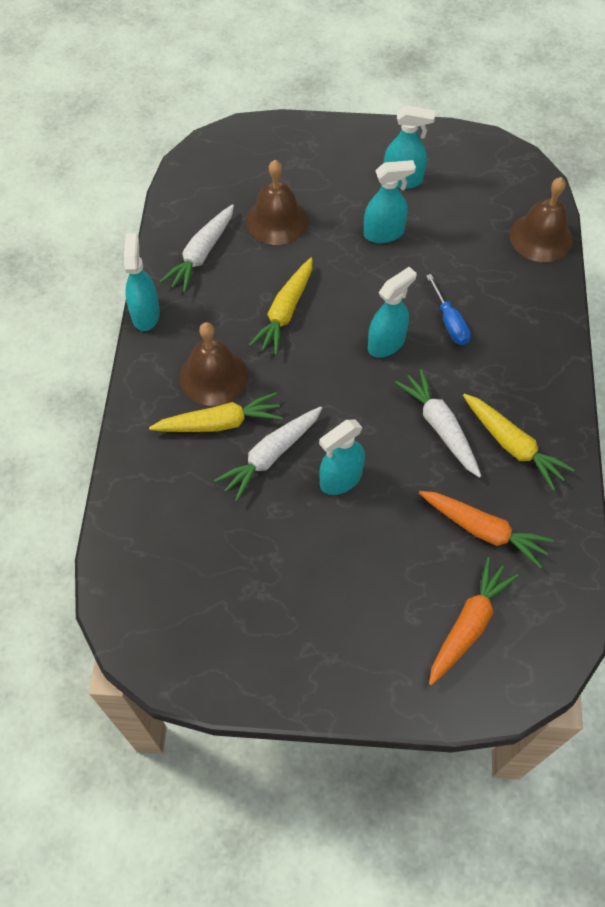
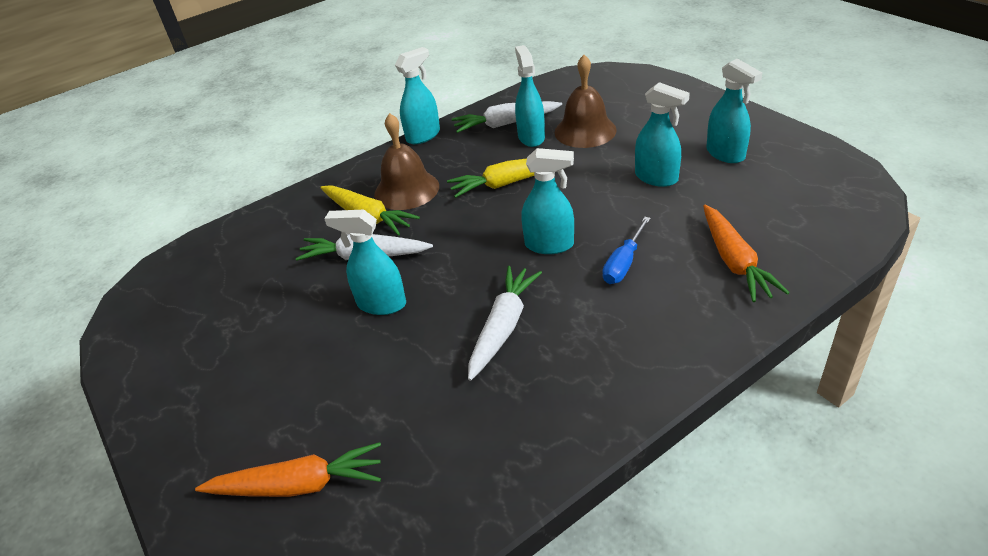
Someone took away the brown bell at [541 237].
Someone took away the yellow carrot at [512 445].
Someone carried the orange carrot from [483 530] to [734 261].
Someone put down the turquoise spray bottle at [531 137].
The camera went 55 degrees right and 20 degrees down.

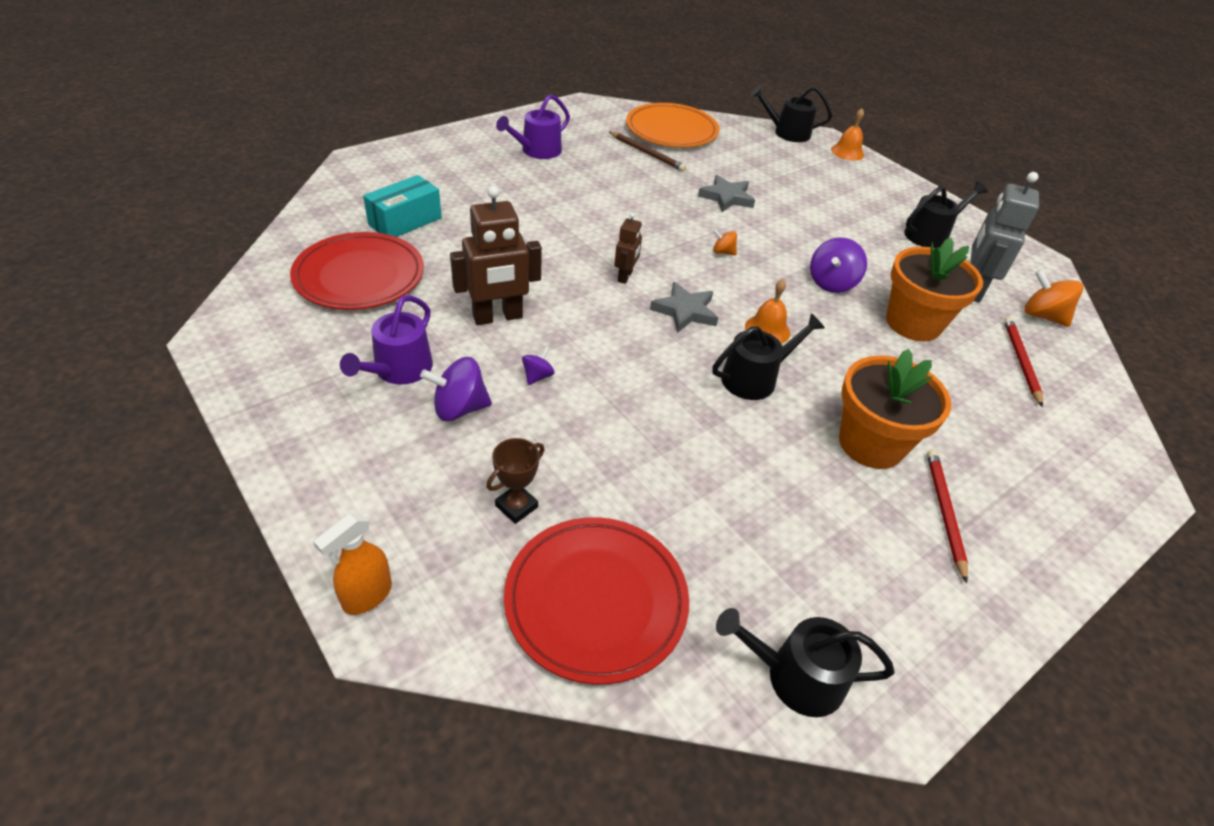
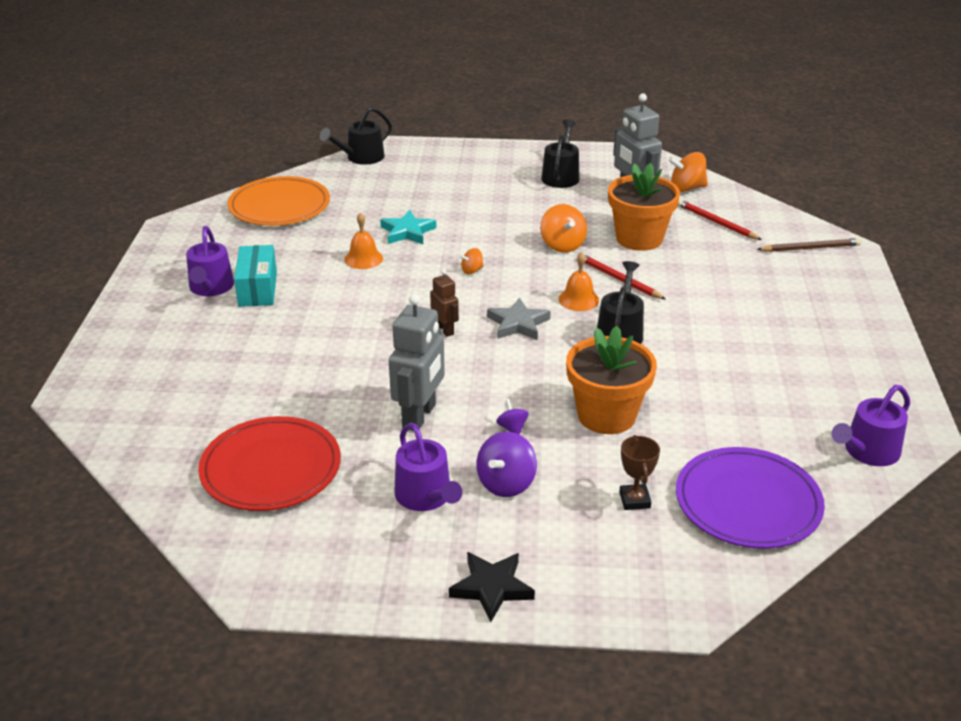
Someone carried the orange bell from [847 152] to [363 258].
Someone carried the brown pencil from [647 153] to [810 248].
Someone carried the turquoise box from [405 221] to [258 289].
Someone repainted the grey star at [727 197], which became the turquoise star at [407 232].
Someone repainted the brown robot at [498 317], which became the grey robot at [419 416].
Someone repainted the purple spinning top at [831 283], which became the orange spinning top at [562 245].
Someone carried the orange flower pot from [871 444] to [606 415].
Someone carried the red pencil from [944 512] to [619 279].
Someone took away the orange spray bottle at [367 596].
Someone repainted the red plate at [596 600], which became the purple plate at [748 502].
Someone repainted the black watering can at [796 677], which became the purple watering can at [868 451].
Someone put down the black star at [492 588].
The camera went 45 degrees left and 10 degrees down.

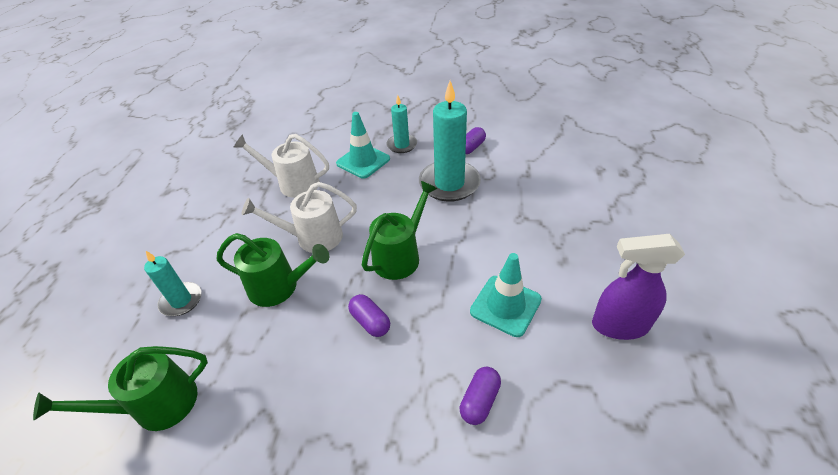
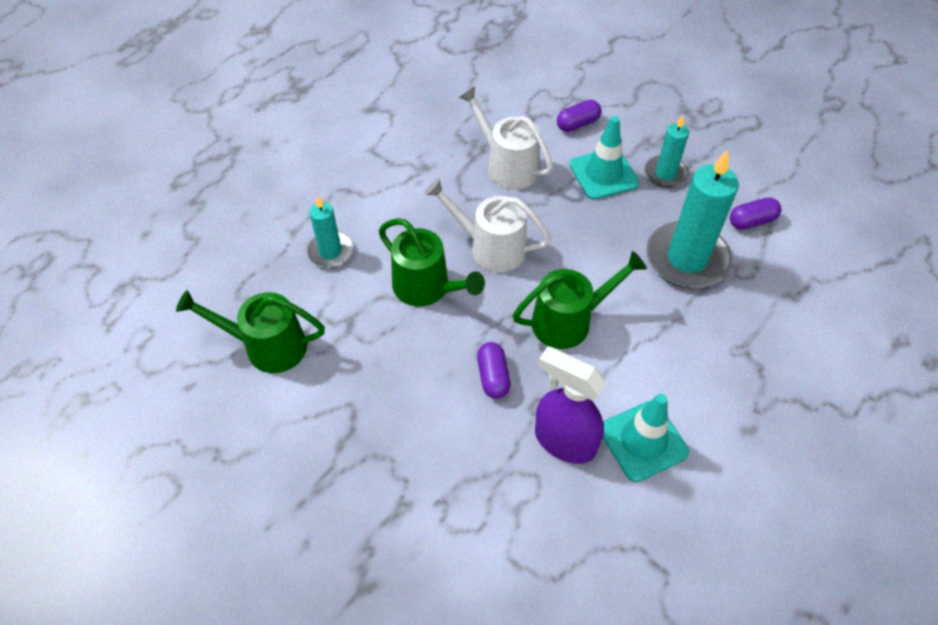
Someone carried the purple spray bottle from [619 325] to [564 441].
Someone carried the purple capsule from [479 401] to [577 124].
The camera went 30 degrees right and 10 degrees up.

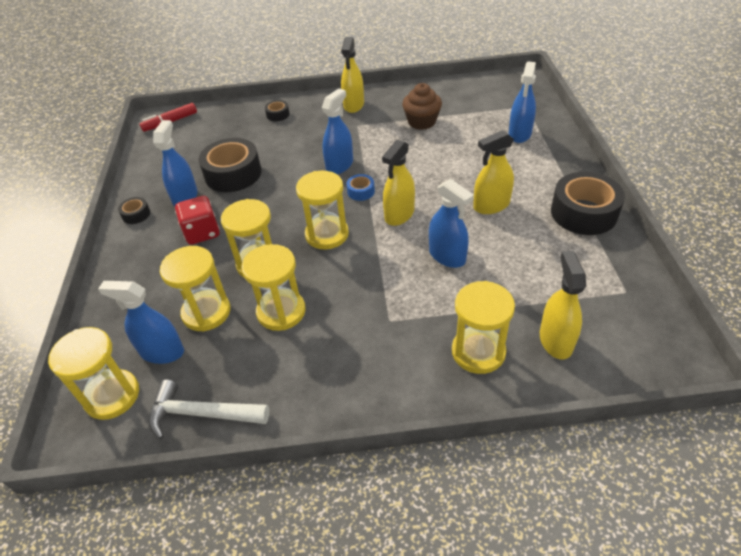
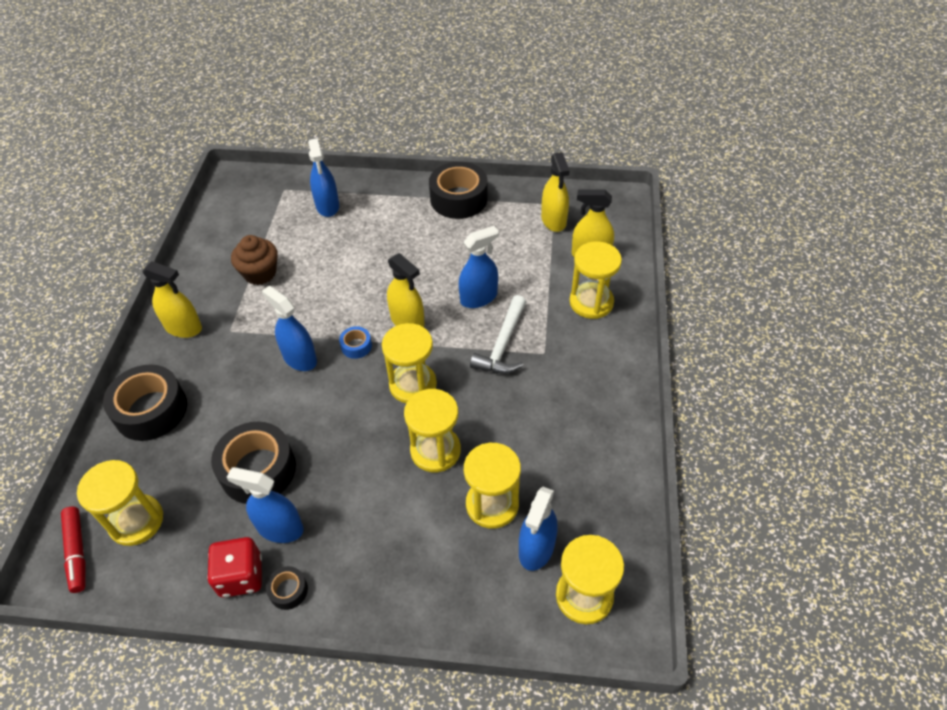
Someone rotated the blue spray bottle at [519 134] by 45 degrees clockwise.
Someone scaled the black tape at [278 114] by 2.18.
Someone carried the yellow spray bottle from [491 205] to [553 220].
Someone carried the red dice from [202 233] to [241 576].
Someone carried the yellow hourglass from [281 311] to [136 521].
Someone carried the white hammer from [202 414] to [503 345].
The camera went 80 degrees left and 5 degrees up.

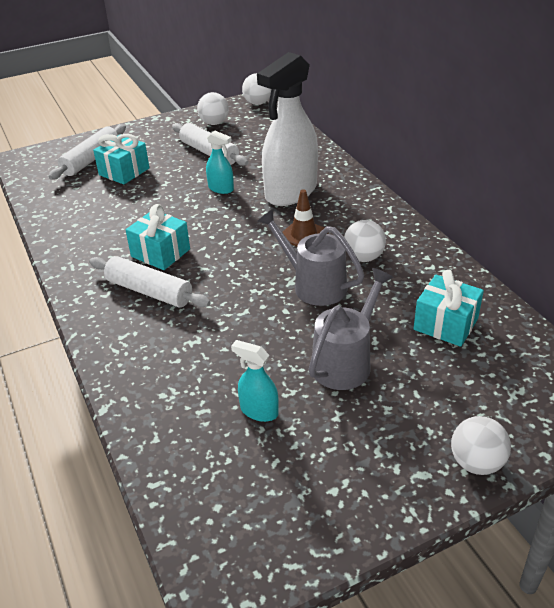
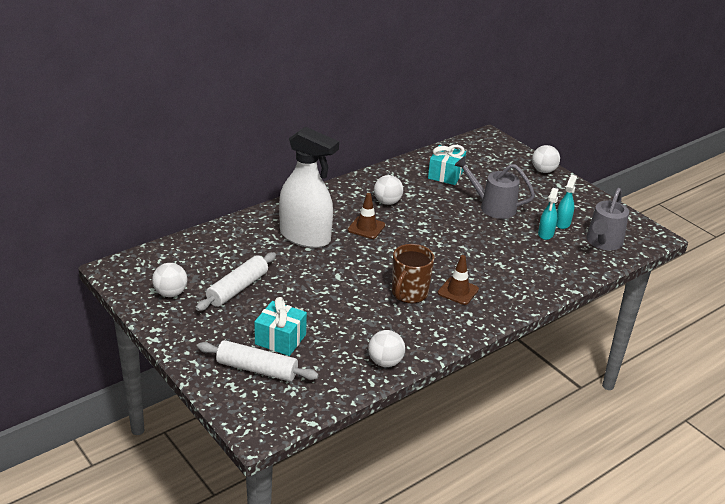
Someone carried the white ball from [257 103] to [385 362].
Someone carried the turquoise spray bottle from [221 188] to [562 223].
Someone swapped the turquoise gift at [160 253] for the brown mug at [409 293].
Someone carried the grey watering can from [313 285] to [603 243].
Someone swapped the white rolling pin at [149 291] for the brown traffic cone at [458 291].
The camera went 105 degrees left and 5 degrees down.

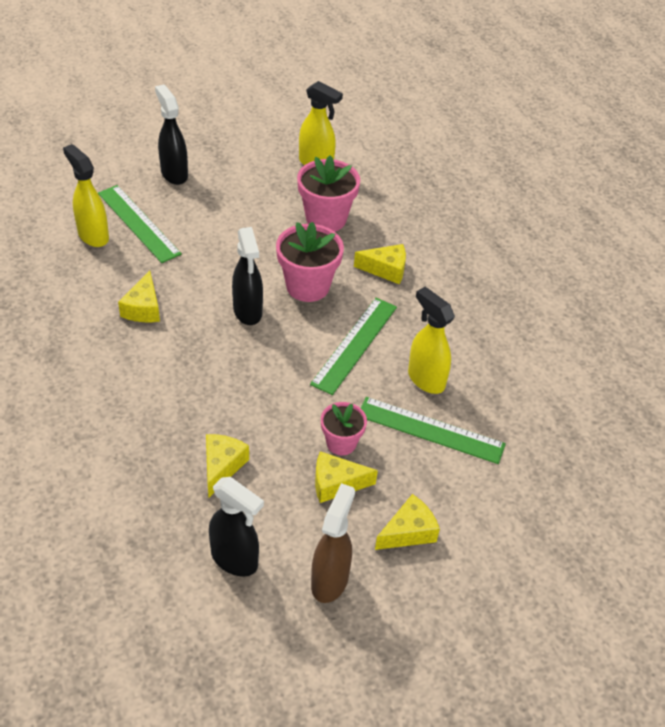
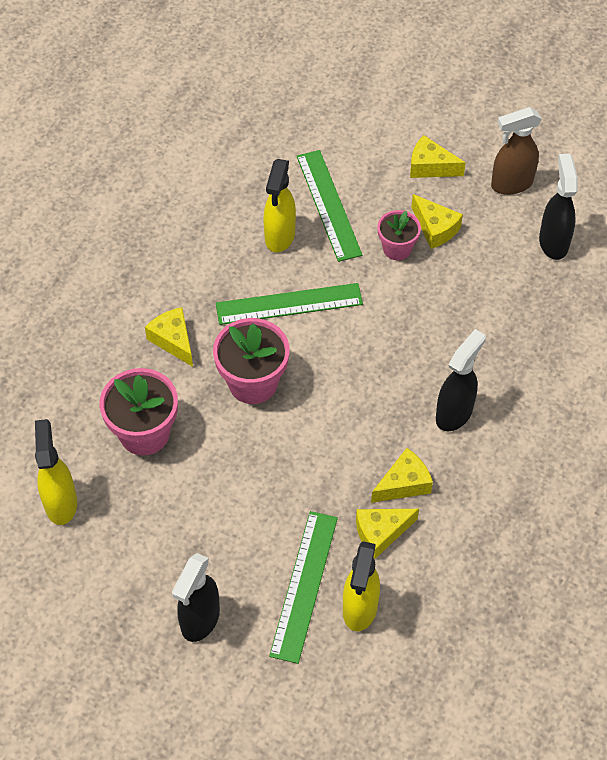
Someone carried the black spray bottle from [248 312] to [454 413].
Someone carried the yellow cheese from [222 467] to [381 533].
The camera went 125 degrees left and 10 degrees up.

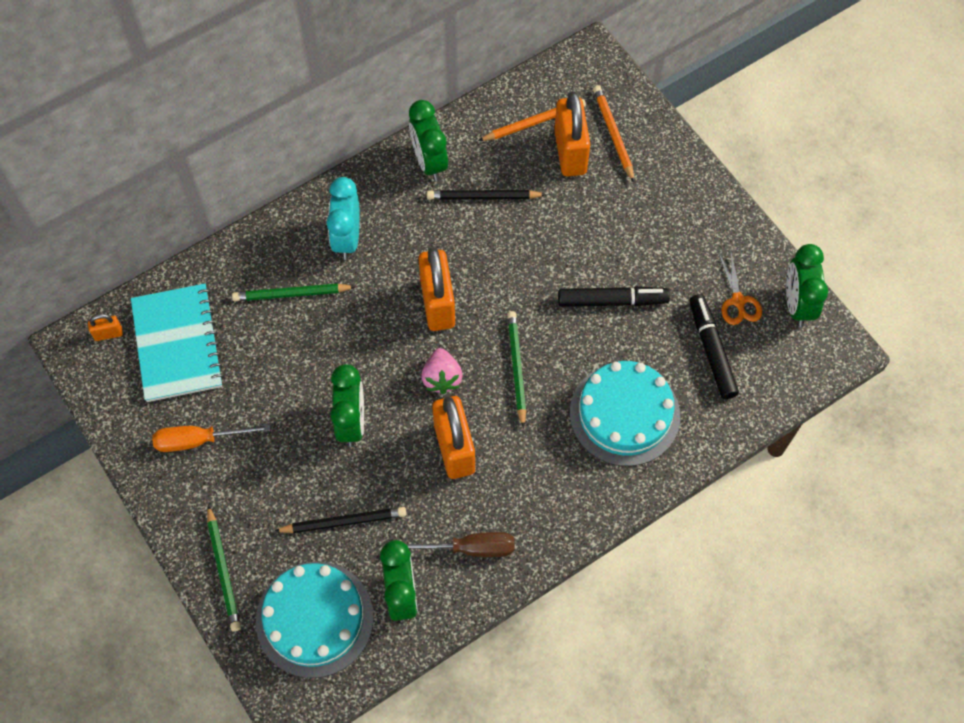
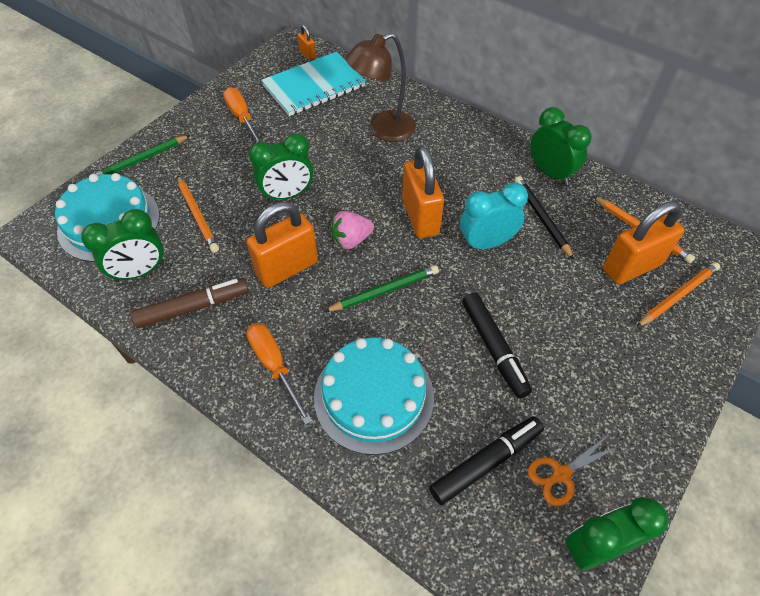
Someone rotated the green clock at [429 162] by 90 degrees clockwise.
Someone carried the turquoise clock from [347 238] to [486 243].
Someone rotated the orange padlock at [438 303] by 75 degrees counterclockwise.
Someone swapped the green pencil at [291 294] for the brown lamp at [383 129].
Someone repainted the black pencil at [344 522], which became the orange pencil at [197 216].
Someone swapped the brown screwdriver at [470 548] for the brown marker at [193 308].
Someone put down the orange screwdriver at [274 366].
The camera went 70 degrees right and 10 degrees down.

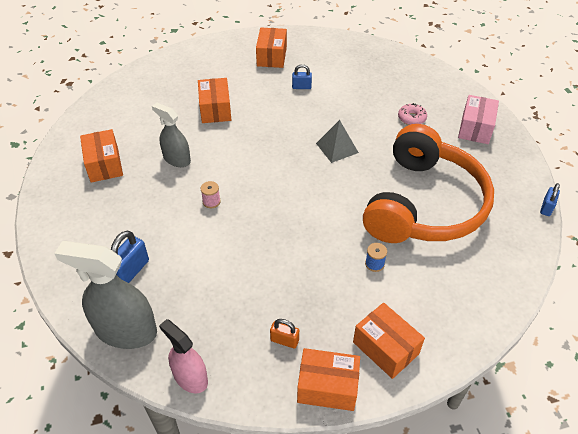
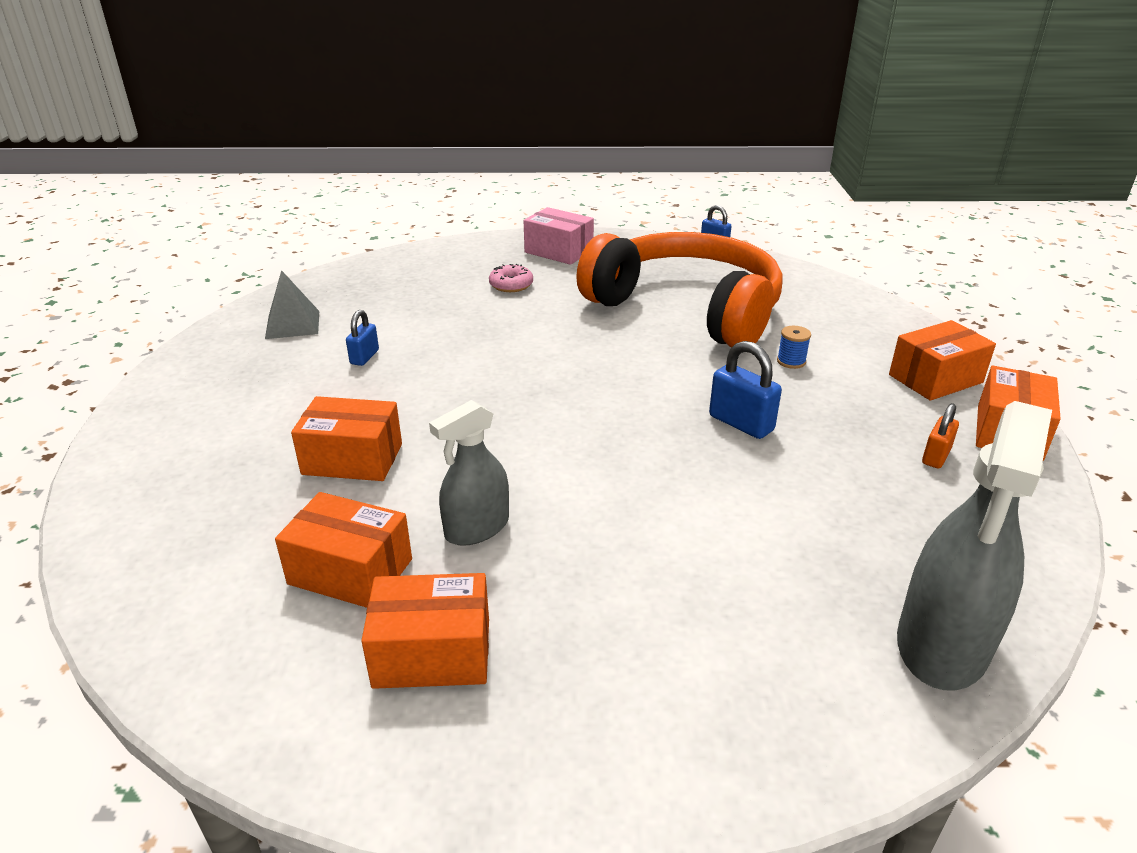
Someone carried the orange box from [271 56] to [350 571].
Someone carried the grey pyramid from [337 148] to [292 324].
Someone took away the pink spool at [211 202].
Someone carried the blue padlock from [131 270] to [741 423].
Someone took away the pink spray bottle at [190 377].
The camera went 75 degrees left and 15 degrees down.

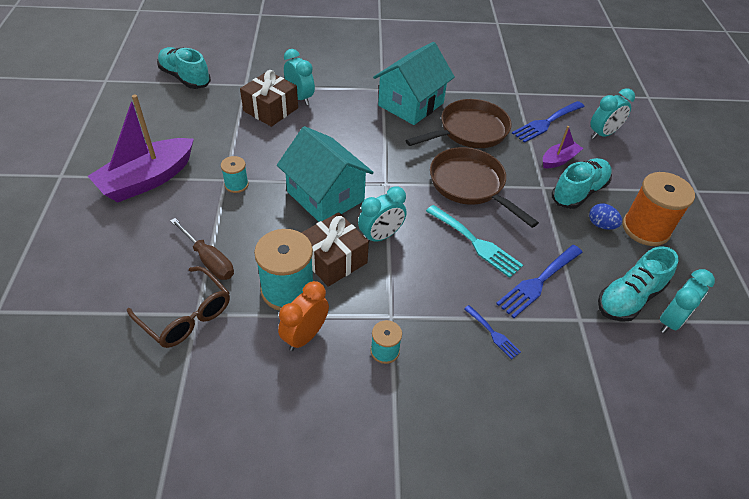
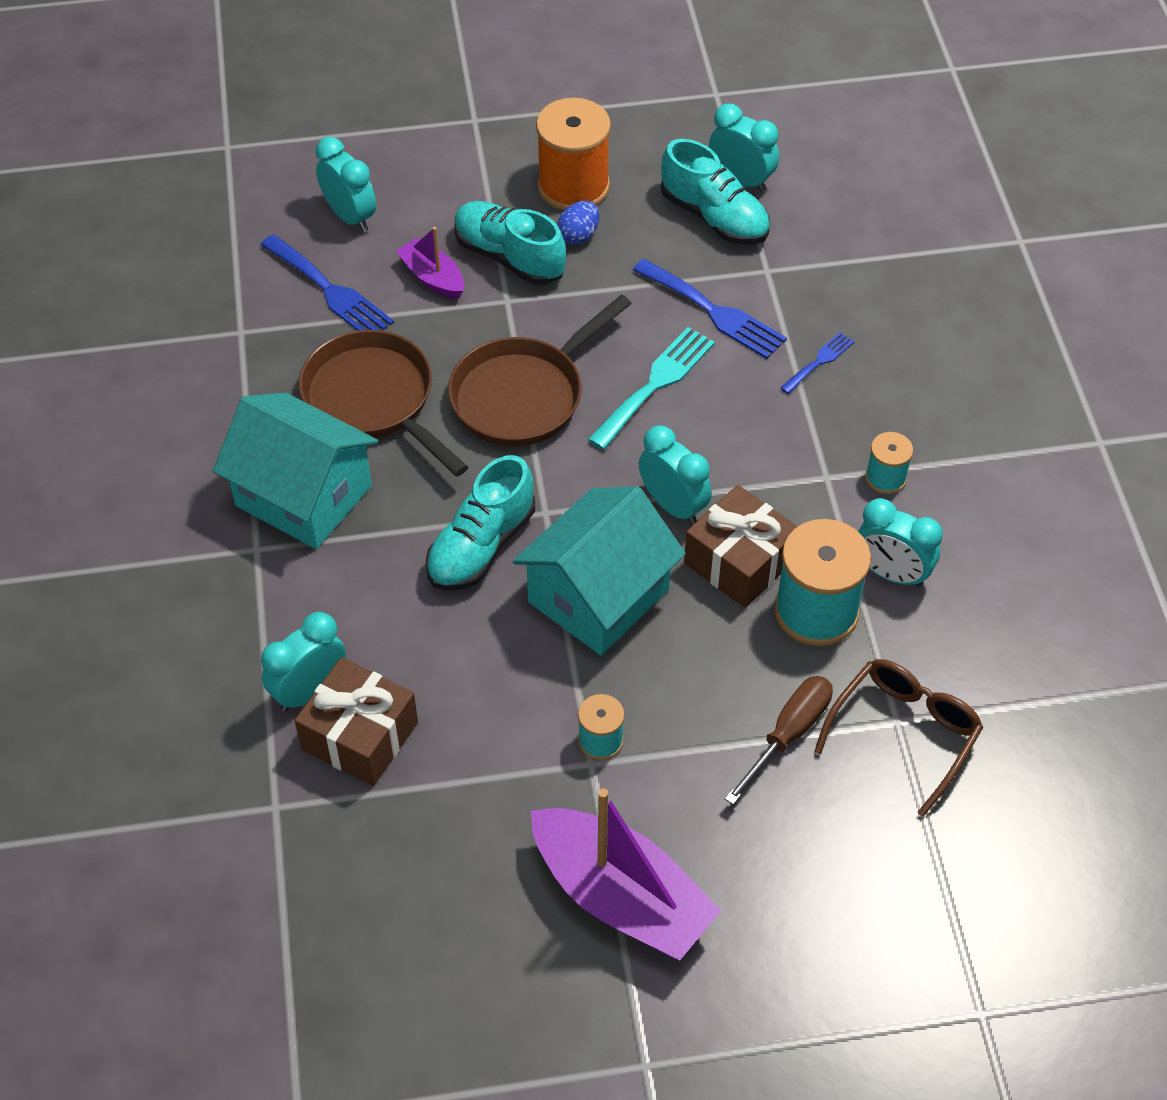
Someone carried the turquoise shoe from [185 78] to [481 546].
Someone repainted the orange clock at [305 336], which became the turquoise clock at [891 573].
The camera went 95 degrees left and 5 degrees up.

